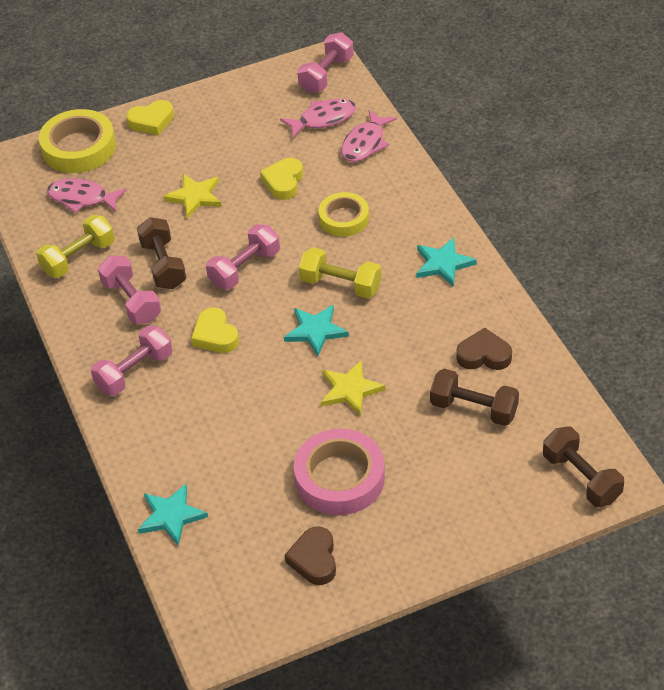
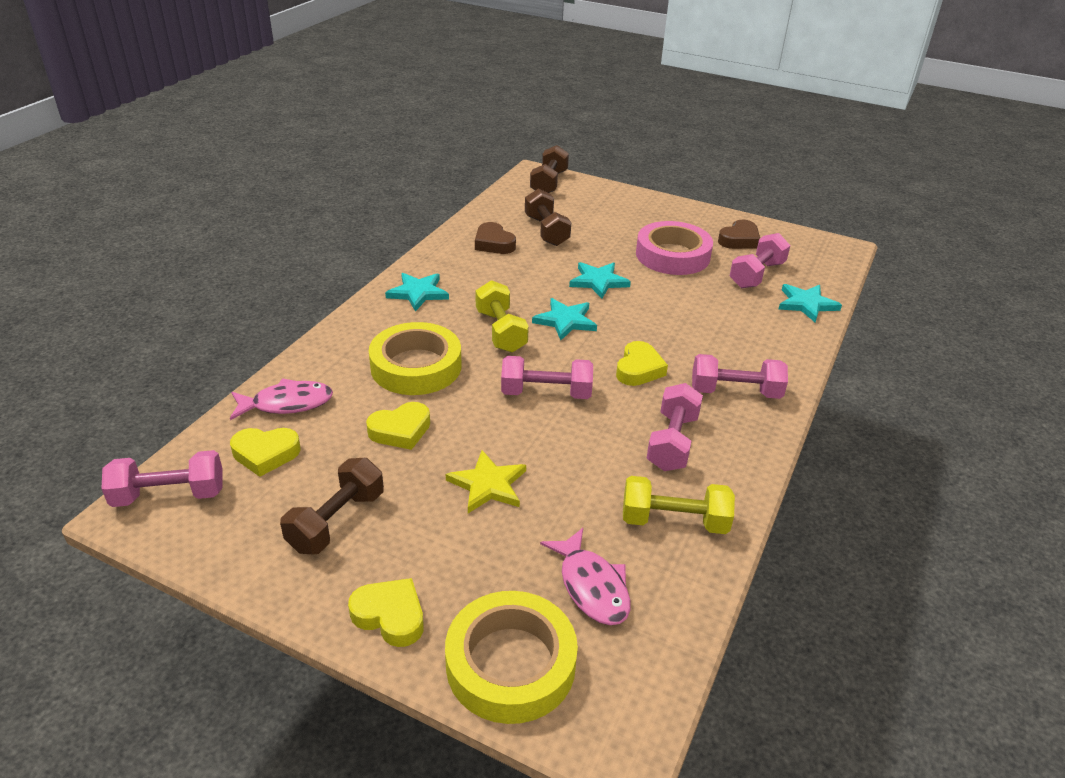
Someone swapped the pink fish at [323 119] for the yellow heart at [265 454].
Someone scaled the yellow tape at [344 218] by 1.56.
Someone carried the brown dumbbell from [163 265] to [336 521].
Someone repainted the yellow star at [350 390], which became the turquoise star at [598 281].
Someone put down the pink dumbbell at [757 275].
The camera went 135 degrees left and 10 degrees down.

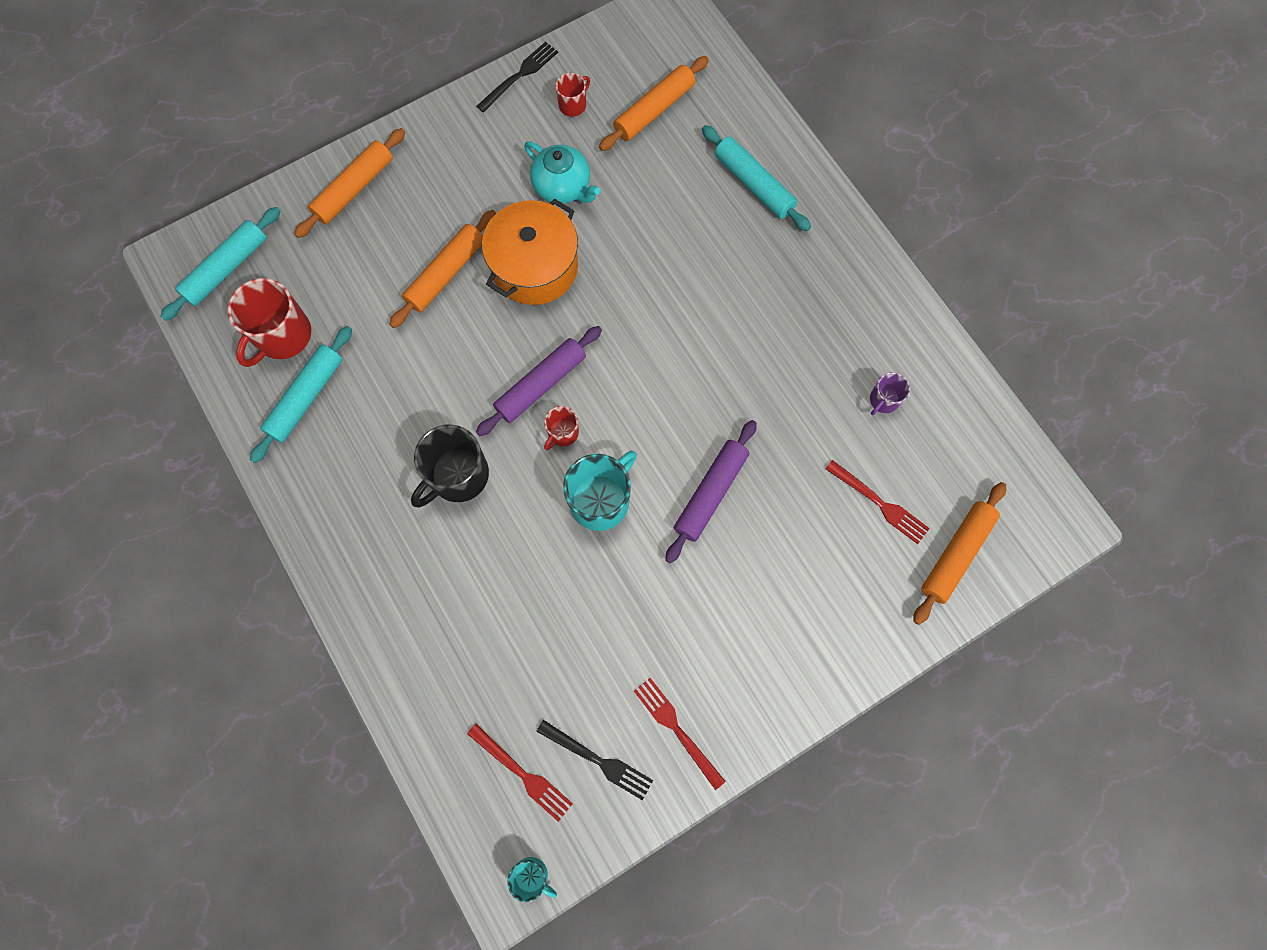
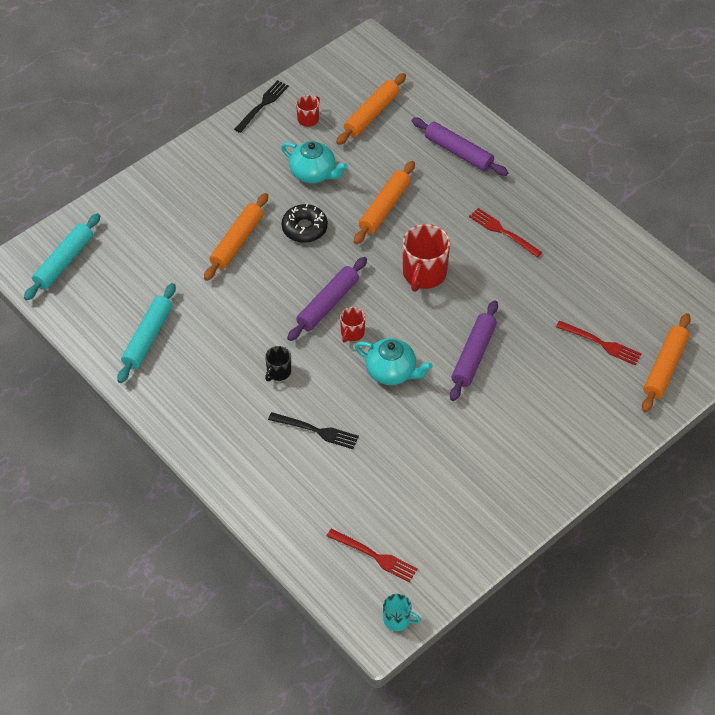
Someone repainted the turquoise rolling pin at [753 184], which became the purple rolling pin at [458 152].
Someone carried the orange rolling pin from [354 189] to [384 208].
Someone swapped the orange pot at [535 267] for the black donut at [304 228].
Someone carried the red mug from [282 336] to [424 274].
Someone took away the purple mug at [883 400].
Someone scaled the black mug at [458 476] by 0.52.
Someone swapped the turquoise mug at [601 500] for the turquoise teapot at [392 372].
Someone carried the red fork from [676 728] to [502 231].
Someone carried the black fork from [599 761] to [317 431].
The camera went 10 degrees left and 20 degrees down.

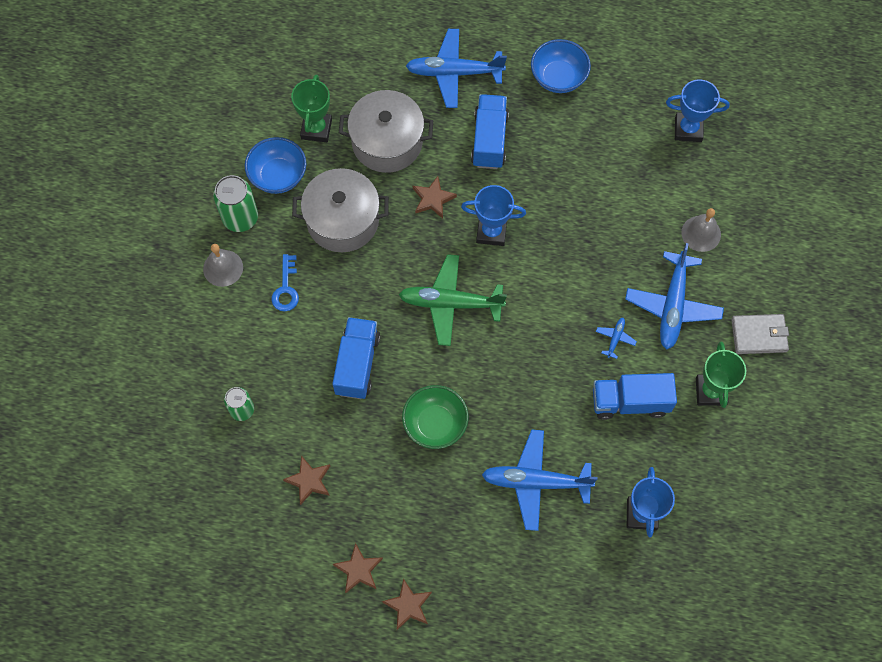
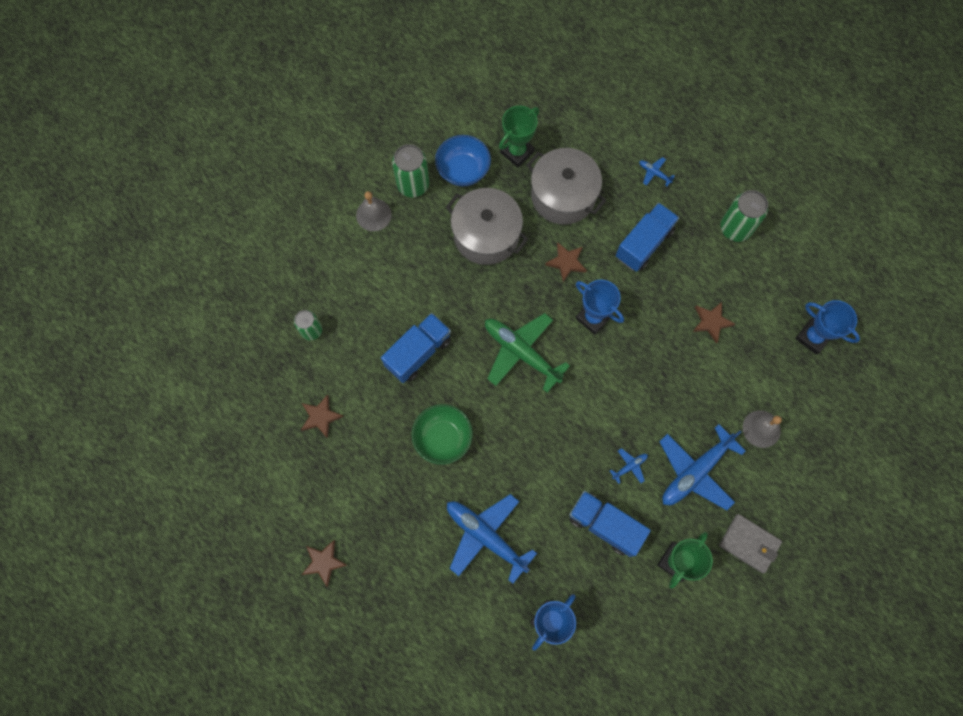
Someone scaled the blue plane at [454 73] by 0.42.
Someone swapped the blue bowl at [558 77] for the green can at [735 228].
Someone took away the blue key at [286 288].
Someone carried the brown star from [358 570] to [711 322].
The camera went 35 degrees right and 5 degrees up.

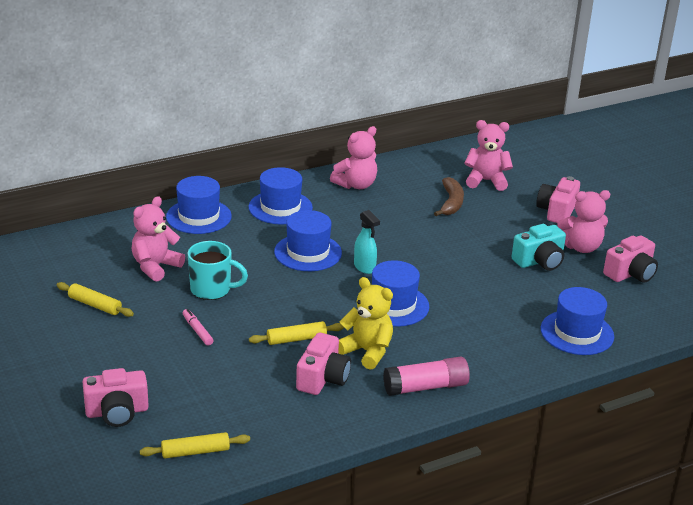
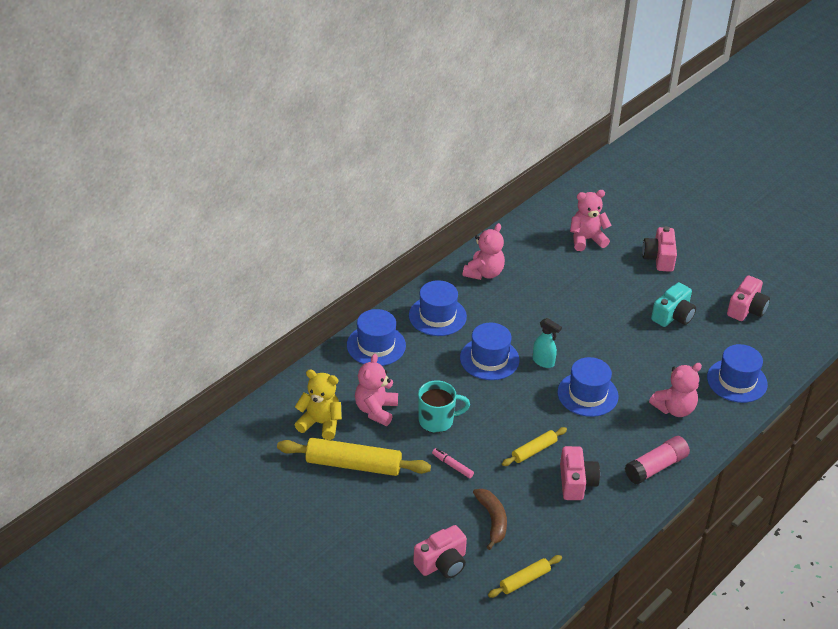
Someone carried the brown banana from [451 203] to [492 520].
Someone carried the pink teddy bear from [581 247] to [674 409].
Someone carried the yellow teddy bear from [367 351] to [320 423].
Someone scaled the yellow rolling pin at [95 305] by 1.85.
The camera went 20 degrees left and 10 degrees up.

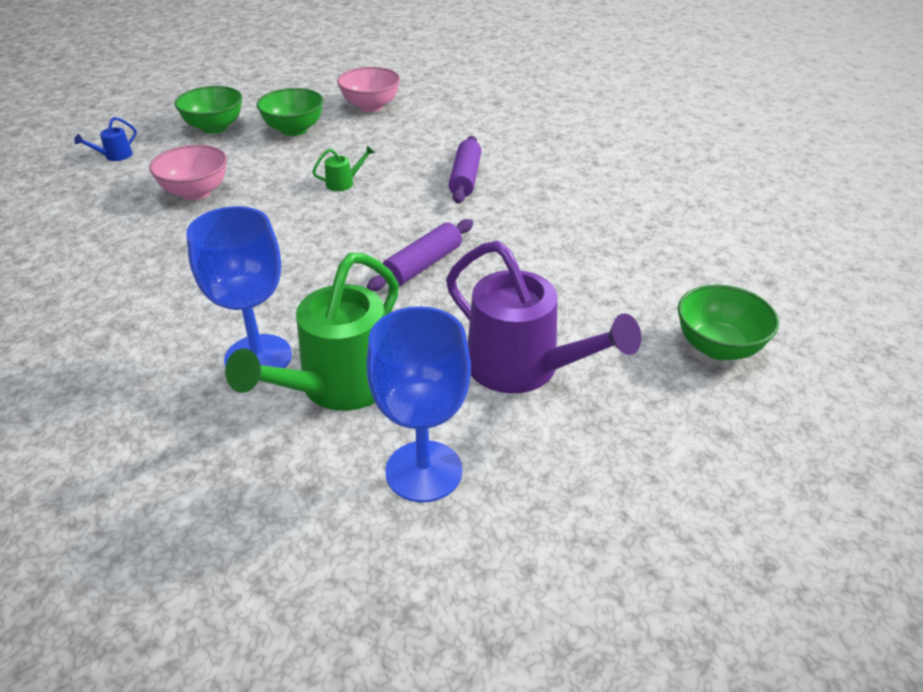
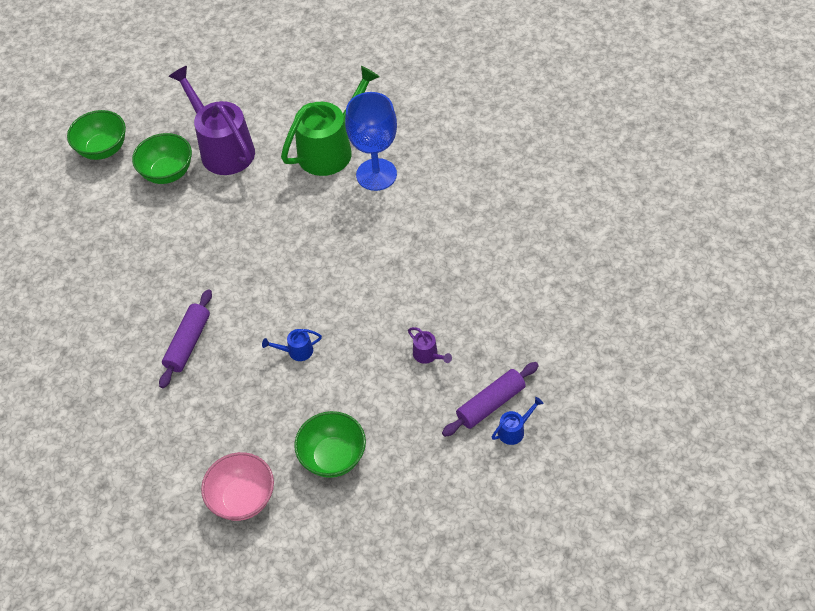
Someone carried the green bowl from [214 127] to [168 173].
Someone swapped the pink bowl at [196 192] for the purple watering can at [428 355].
Someone repainted the green watering can at [344 183], which became the blue watering can at [296 351].
Someone carried the purple rolling pin from [423 265] to [490 404].
Someone took away the blue goblet at [424 471].
The camera went 165 degrees left and 15 degrees up.

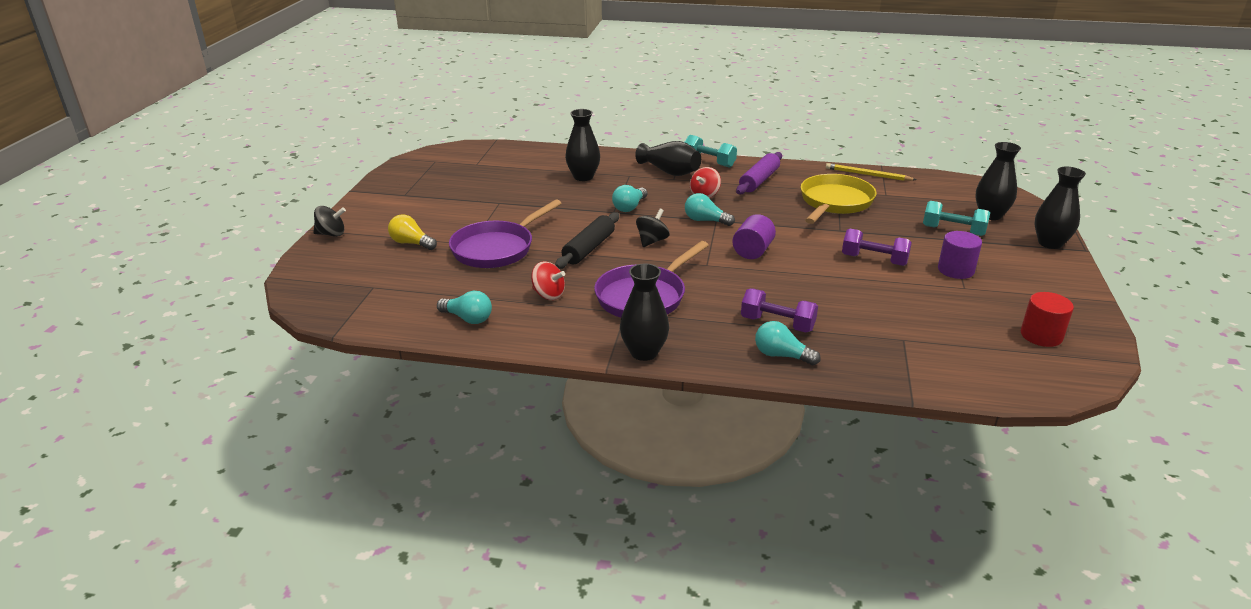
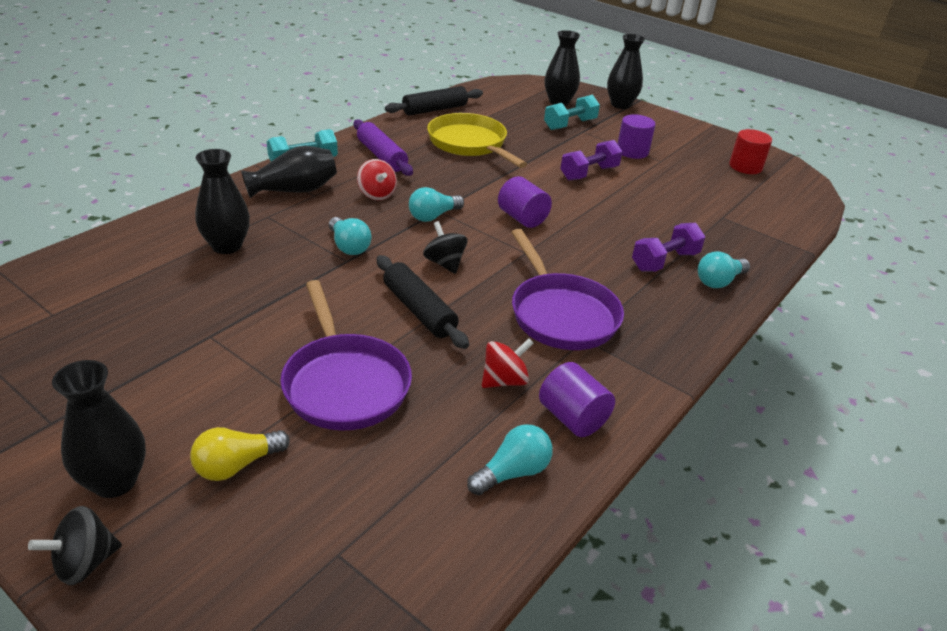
Someone swapped the yellow pencil at [867 175] for the black rolling pin at [435 109].
Someone rotated the black spinning top at [331 234] by 150 degrees counterclockwise.
Someone carried the black vase from [644 352] to [115 481].
Someone put down the purple cylinder at [572 418].
The camera went 65 degrees left and 5 degrees up.

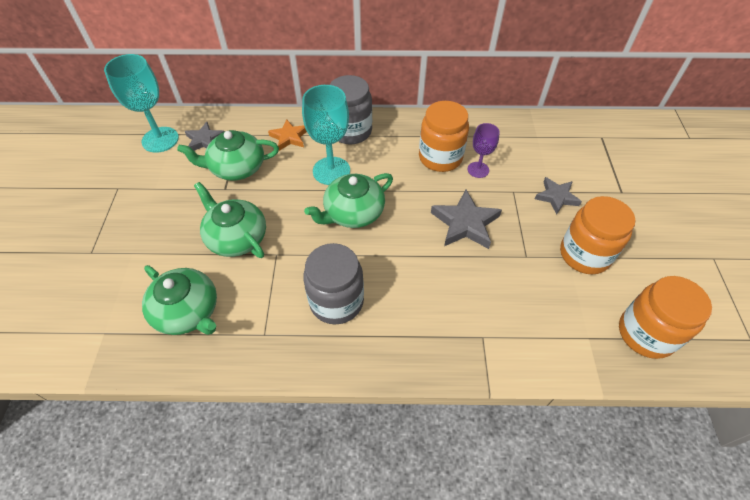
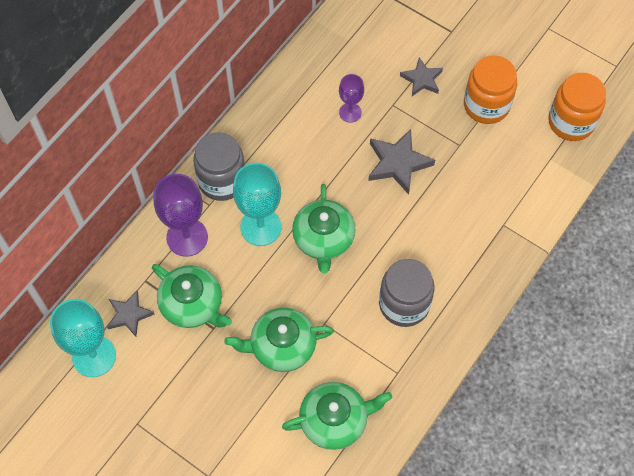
Someone took away the orange jar at [440 157].
Someone swapped the orange star at [289 137] for the purple goblet at [187 237].
Someone rotated the green teapot at [236 167] by 75 degrees counterclockwise.
The camera went 55 degrees left and 10 degrees up.

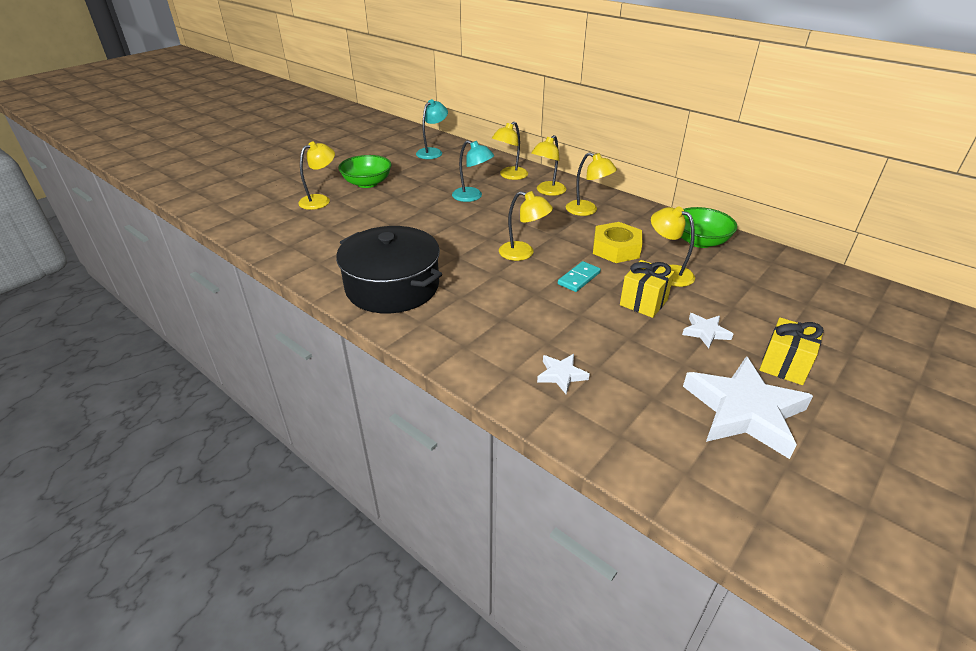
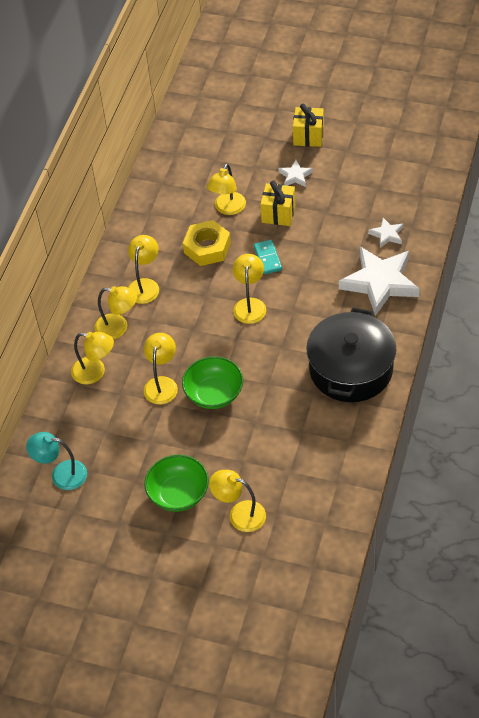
Someone repainted the turquoise lamp at [472 197], which became the yellow lamp at [162 384].
Someone carried the green bowl from [699 241] to [214 394].
Someone rotated the turquoise domino at [579 278] by 60 degrees clockwise.
Someone carried the white star from [744 411] to [380 283].
The camera went 110 degrees left and 15 degrees up.

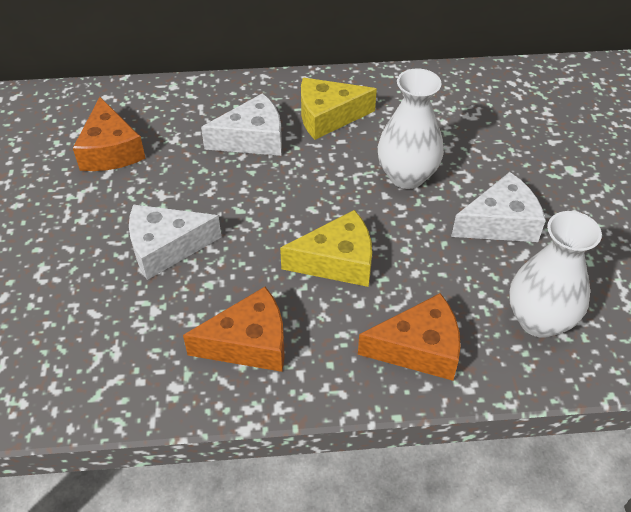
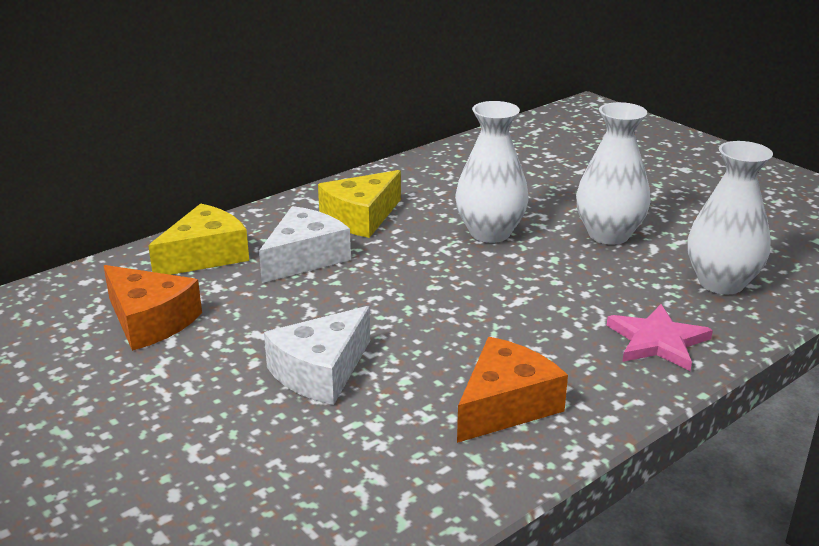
Someone swapped the white cheese at [500 223] for the white vase at [608 235].
Someone carried the yellow cheese from [337 261] to [205 256].
Someone swapped the orange cheese at [419 348] for the pink star at [657 341].
The camera went 35 degrees left and 20 degrees down.

